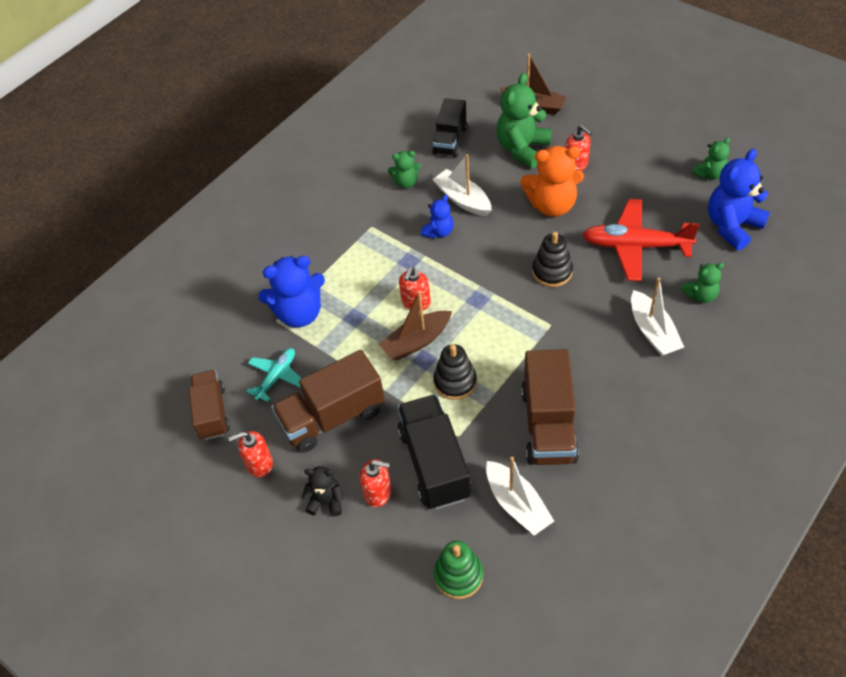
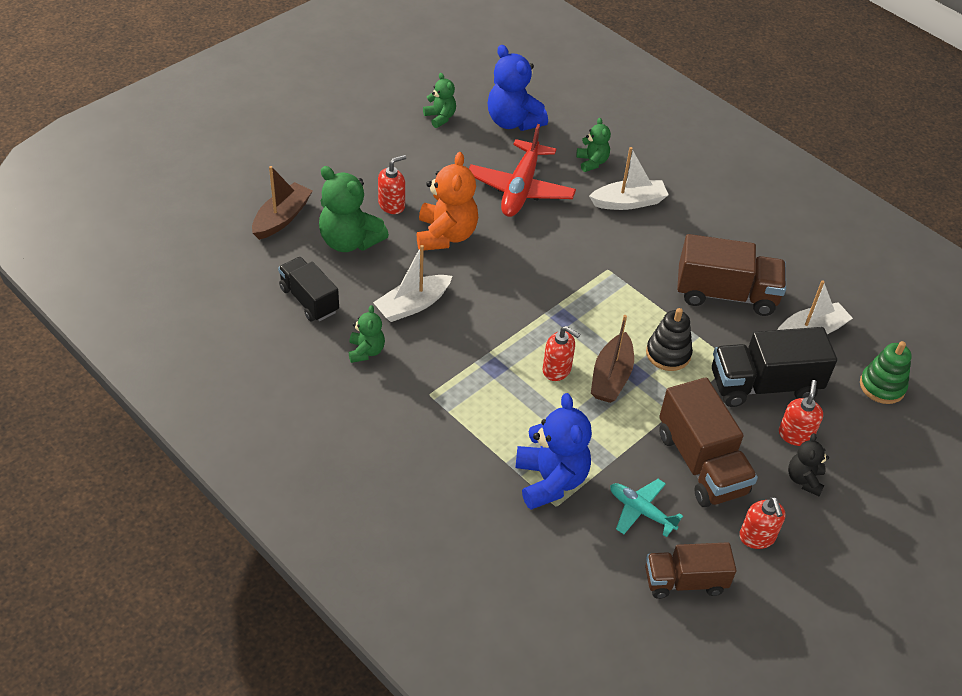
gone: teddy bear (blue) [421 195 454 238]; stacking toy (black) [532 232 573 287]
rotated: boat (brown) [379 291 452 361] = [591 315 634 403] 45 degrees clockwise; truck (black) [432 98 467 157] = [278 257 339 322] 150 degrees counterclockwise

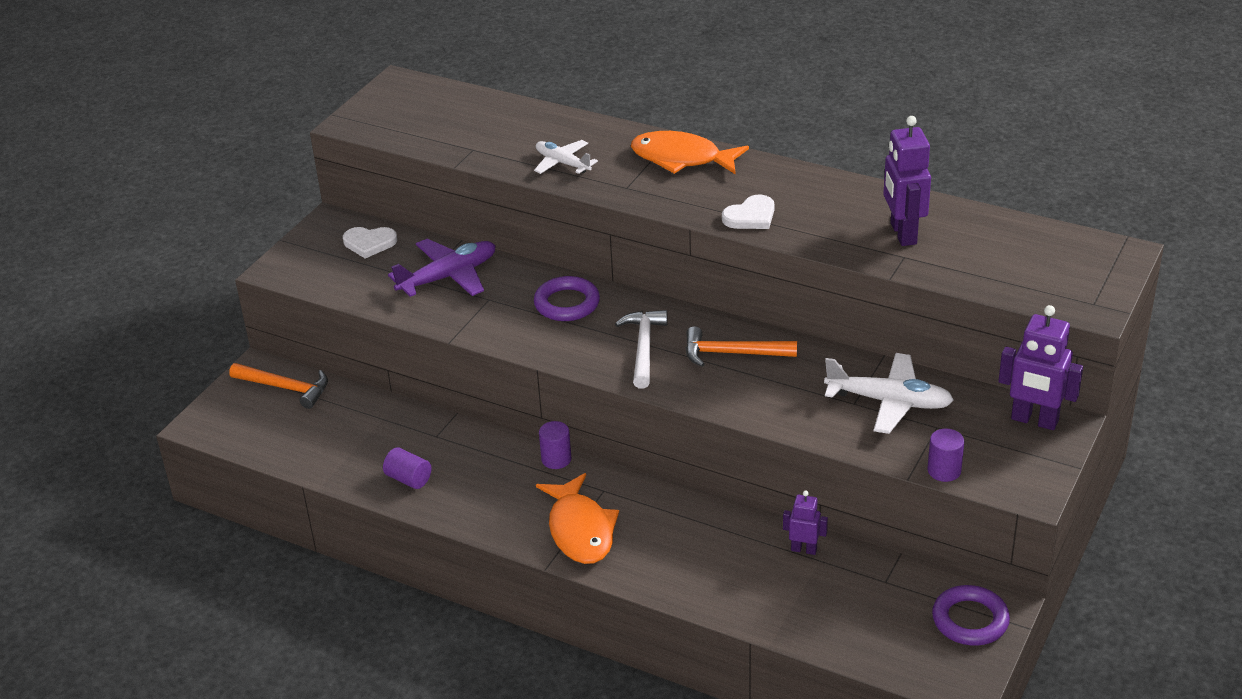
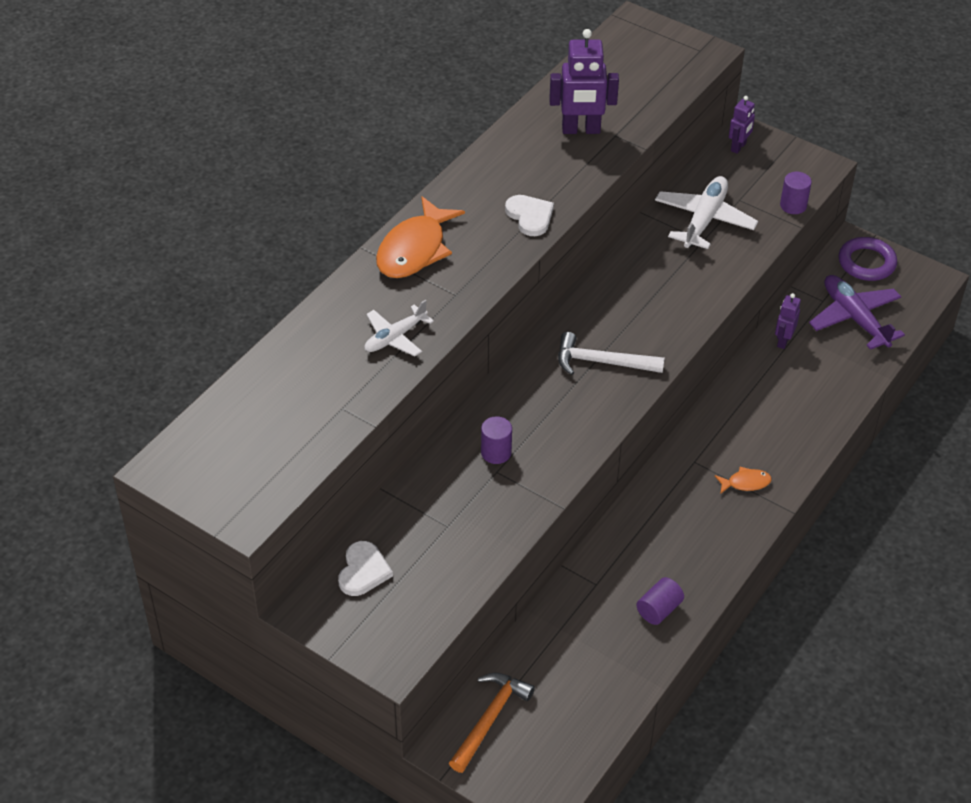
gone: ring (purple) [534 276 600 321]; hammer (orange) [686 326 797 367]
shifted: plane (purple) [388 239 496 297] to [809 275 905 350]; cylinder (purple) [539 421 571 469] to [481 416 512 464]
scaled: fish (orange) [536 473 619 564] = [715 467 772 494] x0.47; robot (purple) [998 305 1083 430] = [729 96 755 154] x0.56

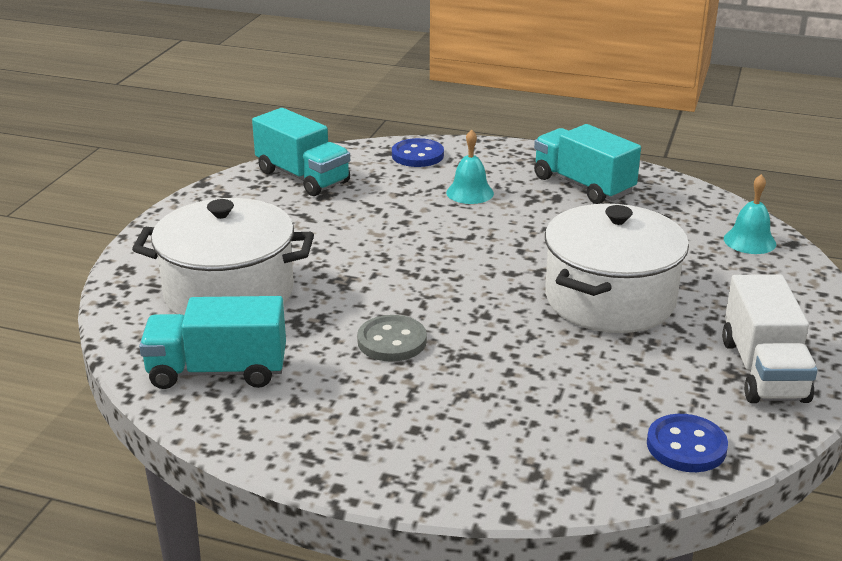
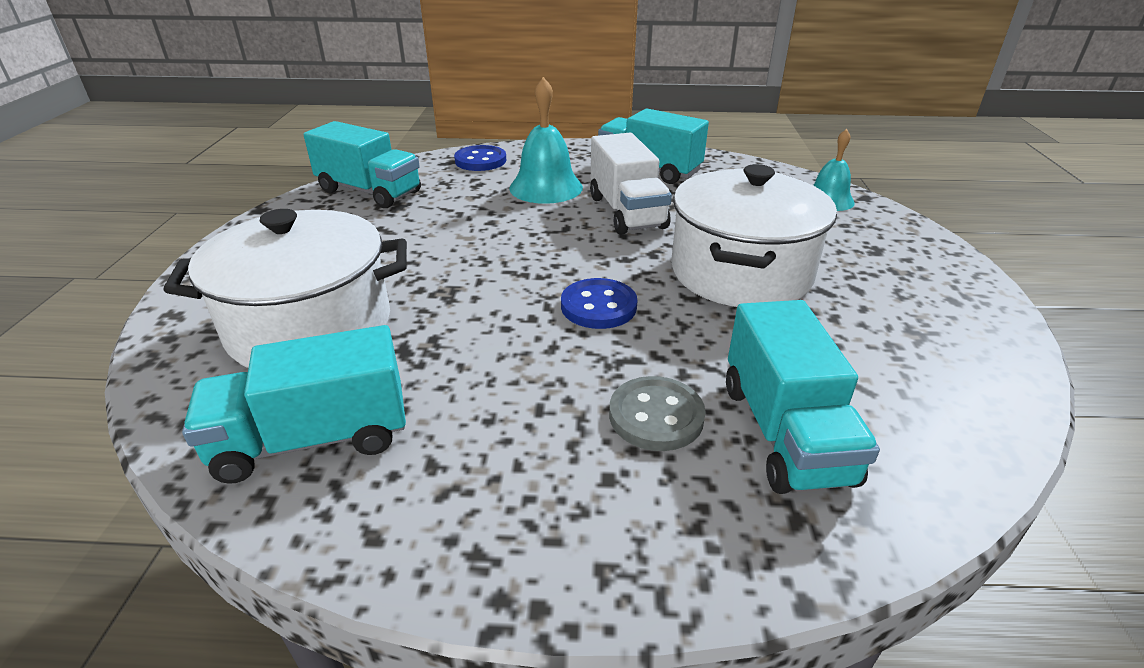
new: truck (turquoise) [726 300 880 494]
shifted: button (grey) [357 315 427 362] to [609 376 706 451]; button (blue) [647 414 728 472] to [561 278 637 329]; truck (white) [722 275 818 403] to [590 133 672 235]
scaled: bell (turquoise) [446 129 494 204] = [509 77 583 204] x1.54

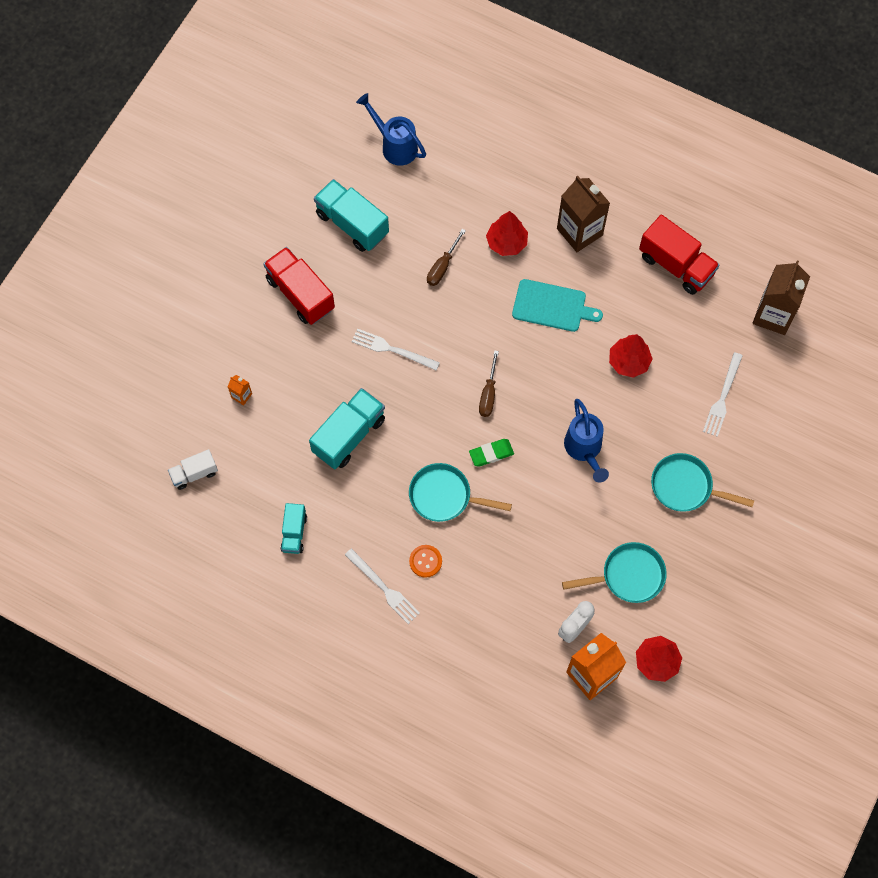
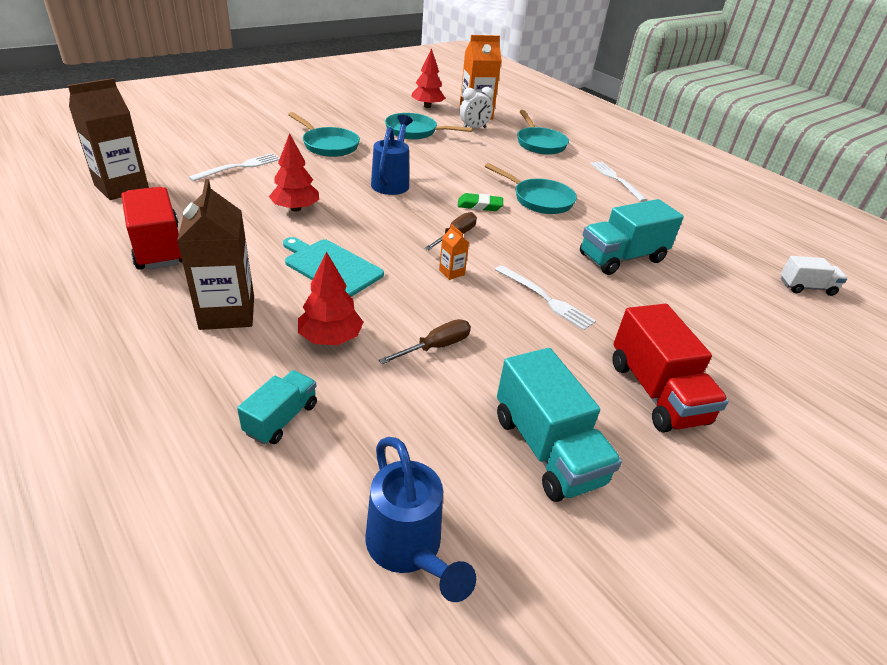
gone: button (orange) [409 545 442 578]
new: pan (turquoise) [517 110 569 155]
shifted: carton (orange) [228 375 252 405] to [439 224 469 280]; truck (turquoise) [281 503 307 554] to [237 370 317 445]

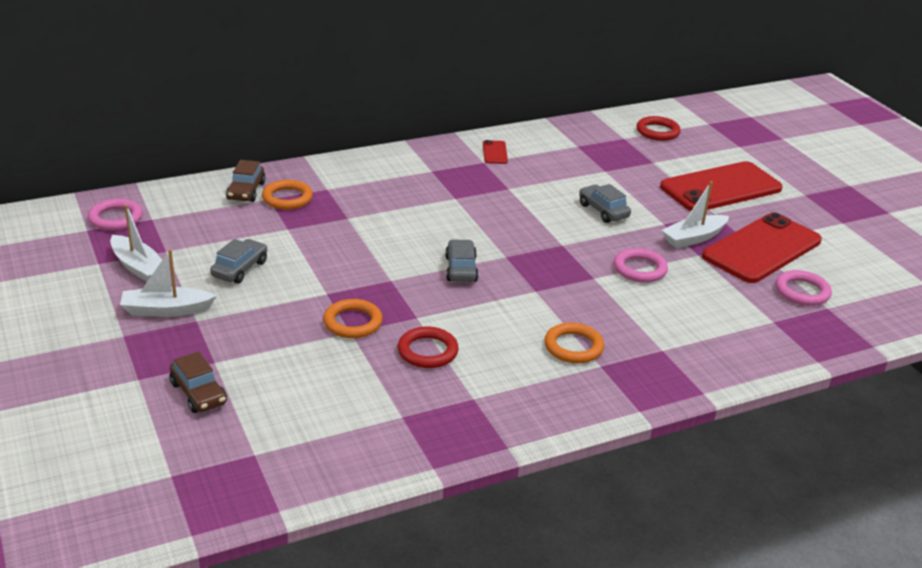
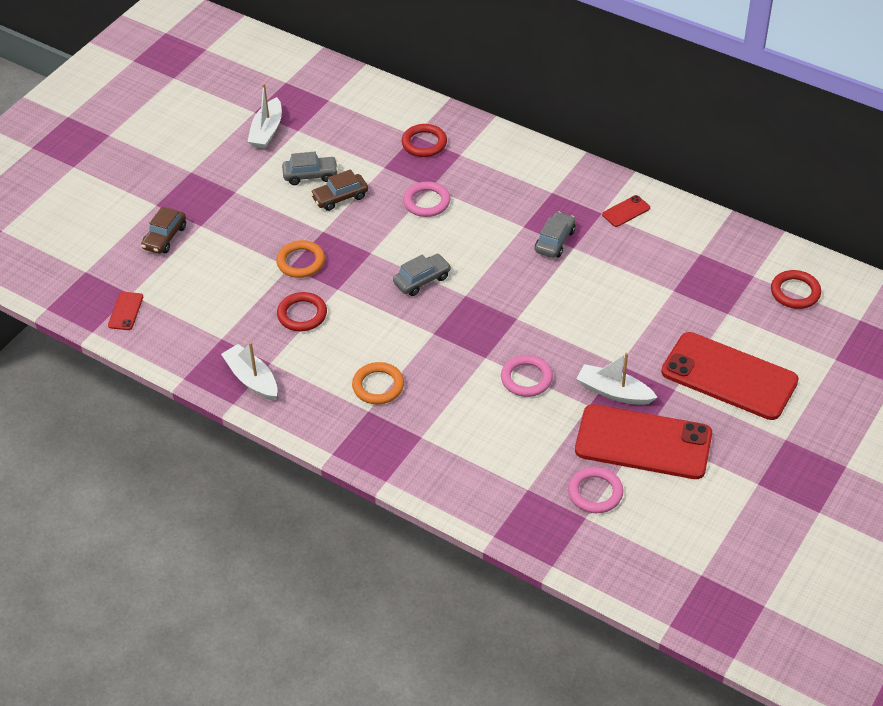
new: phone (red) [108 292 143 330]
shifted: ring (pink) [88 199 143 231] to [403 182 450 217]; boat (white) [120 249 216 317] to [221 342 277 401]; car (brown) [226 160 266 202] to [310 169 368 211]; car (grey) [579 184 631 223] to [535 211 576 258]
repainted: ring (orange) [262 180 313 210] to ring (red) [402 124 447 157]

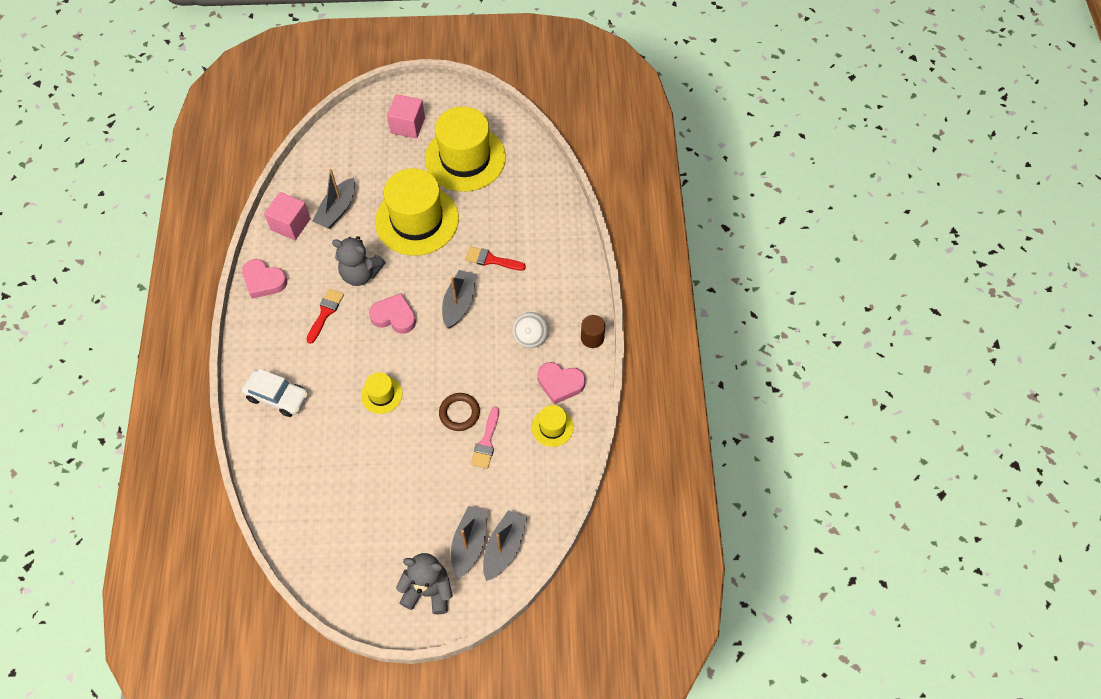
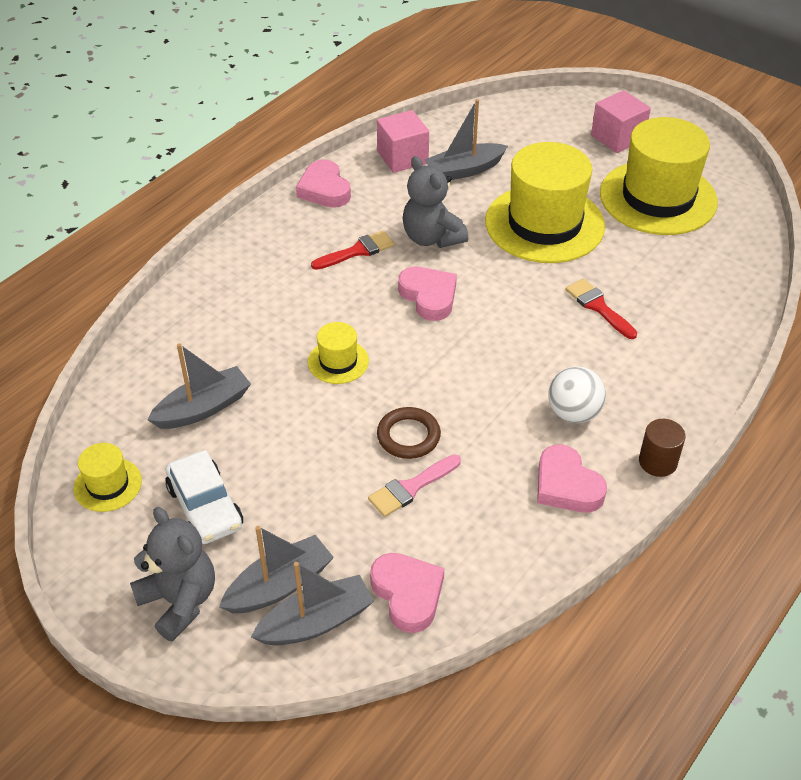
new: heart (pink) [370 553 444 633]
shifted: car (white) [242 369 308 417] to [165 450 243 544]; boat (grey) [442 270 477 329] to [147 343 251 429]; hat (yellow) [532 405 574 447] to [74 443 142 512]

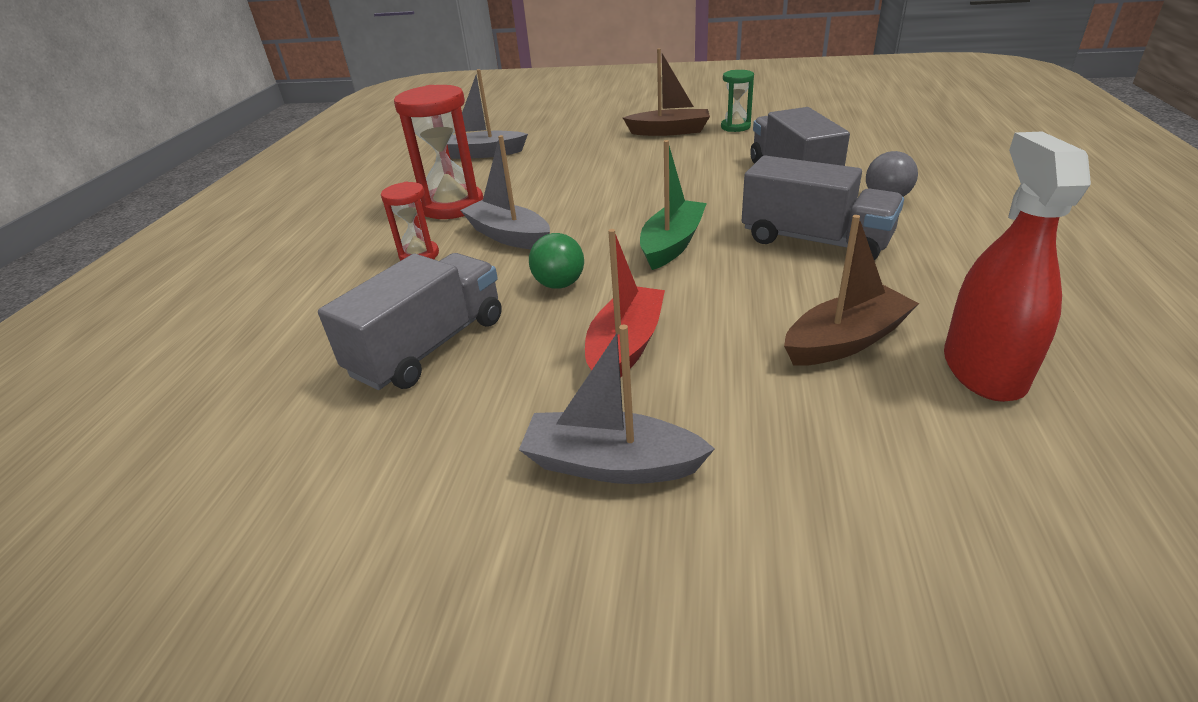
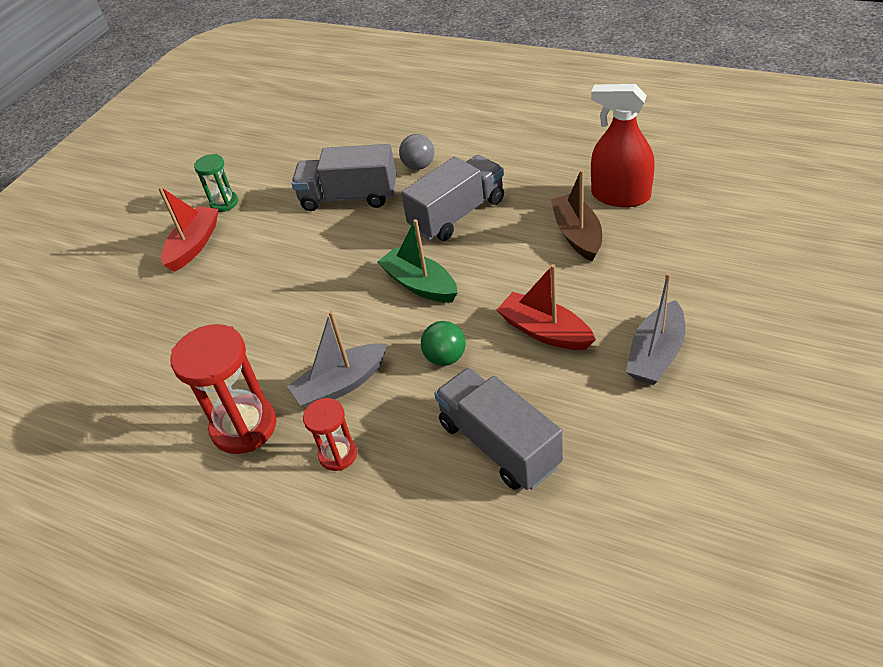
gone: boat (grey) [447 69 528 159]
repainted: boat (brown) [623 48 710 136] to boat (red) [158 186 219 272]

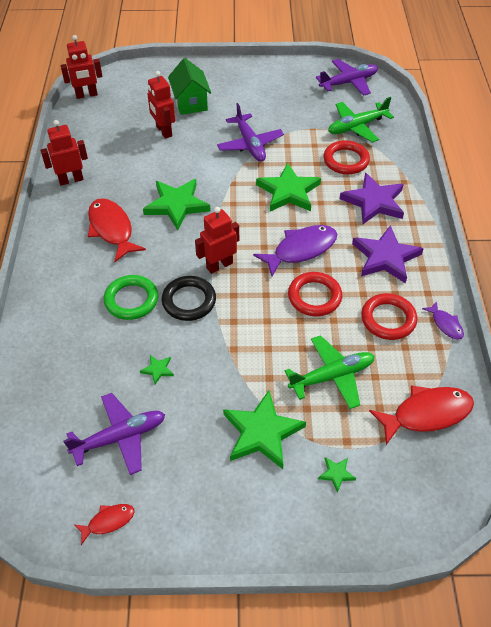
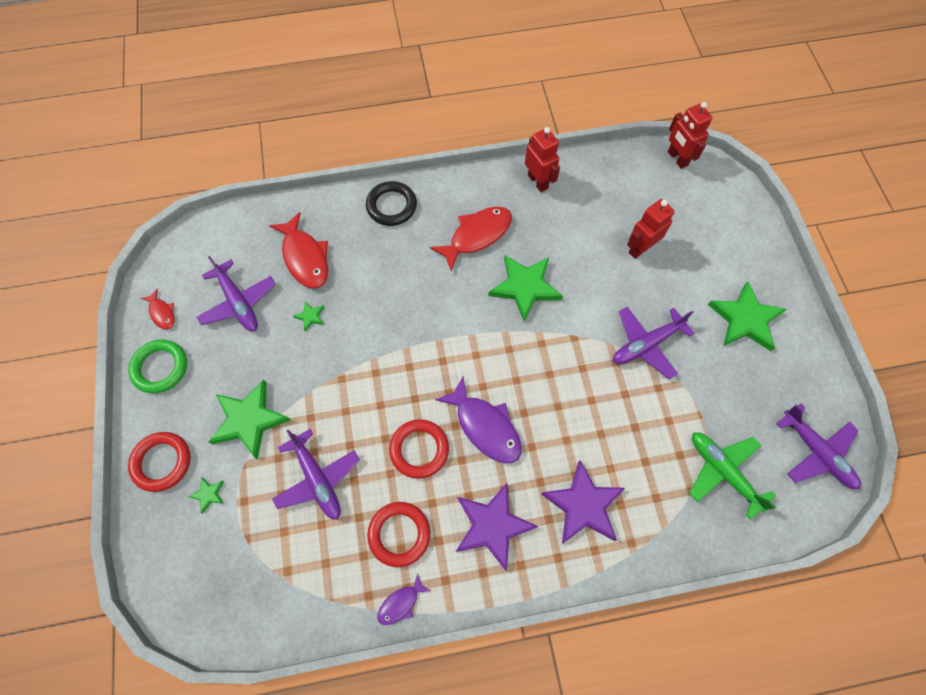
gone: house (green) [168 58 211 115]; robot (red) [195 207 239 274]
shifted: ring (green) [104 275 158 320] to [128 340 187 393]; ring (black) [162 276 216 321] to [366 181 417 226]; star (green) [256 163 321 211] to [708 281 787 351]; ring (red) [323 140 370 174] to [128 432 191 492]; fish (red) [369 385 474 445] to [269 212 328 289]
repainted: plane (green) [285 335 375 409] to plane (purple) [272 429 360 520]

